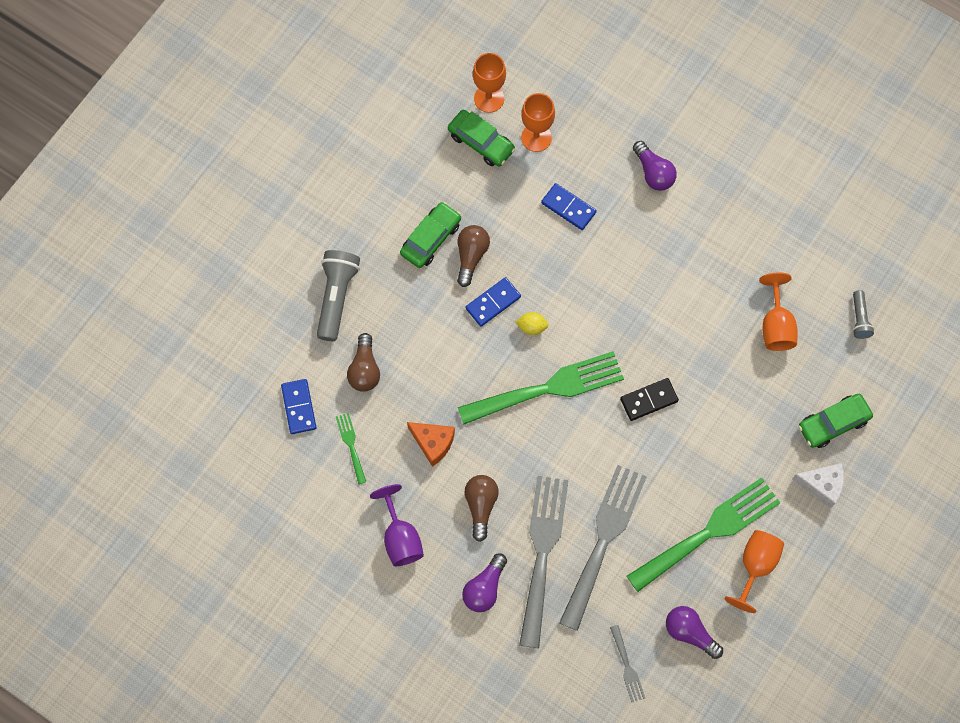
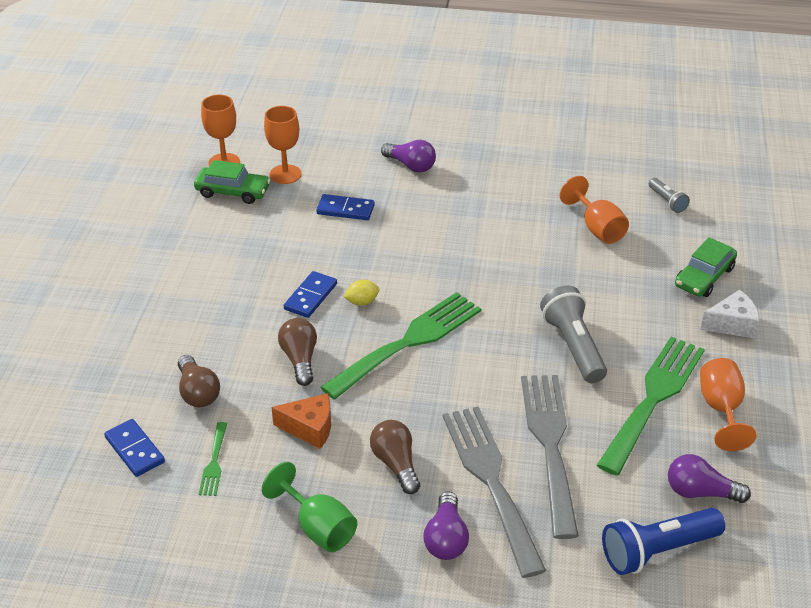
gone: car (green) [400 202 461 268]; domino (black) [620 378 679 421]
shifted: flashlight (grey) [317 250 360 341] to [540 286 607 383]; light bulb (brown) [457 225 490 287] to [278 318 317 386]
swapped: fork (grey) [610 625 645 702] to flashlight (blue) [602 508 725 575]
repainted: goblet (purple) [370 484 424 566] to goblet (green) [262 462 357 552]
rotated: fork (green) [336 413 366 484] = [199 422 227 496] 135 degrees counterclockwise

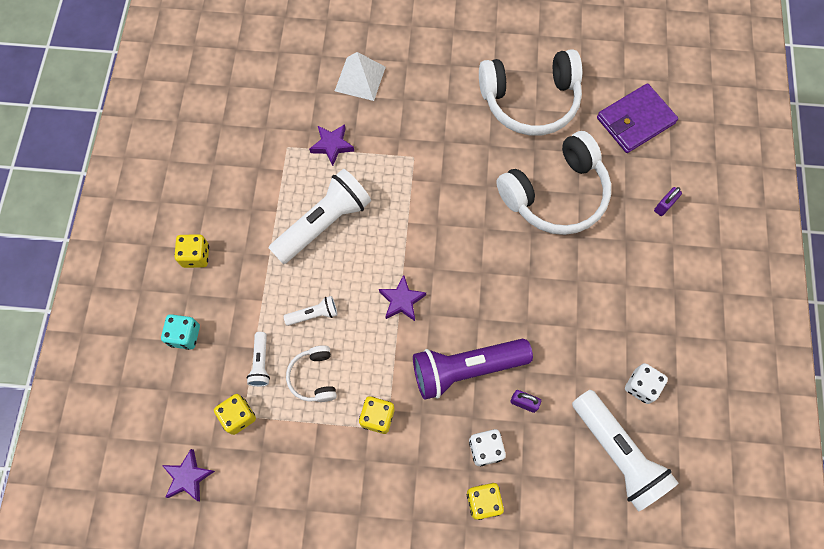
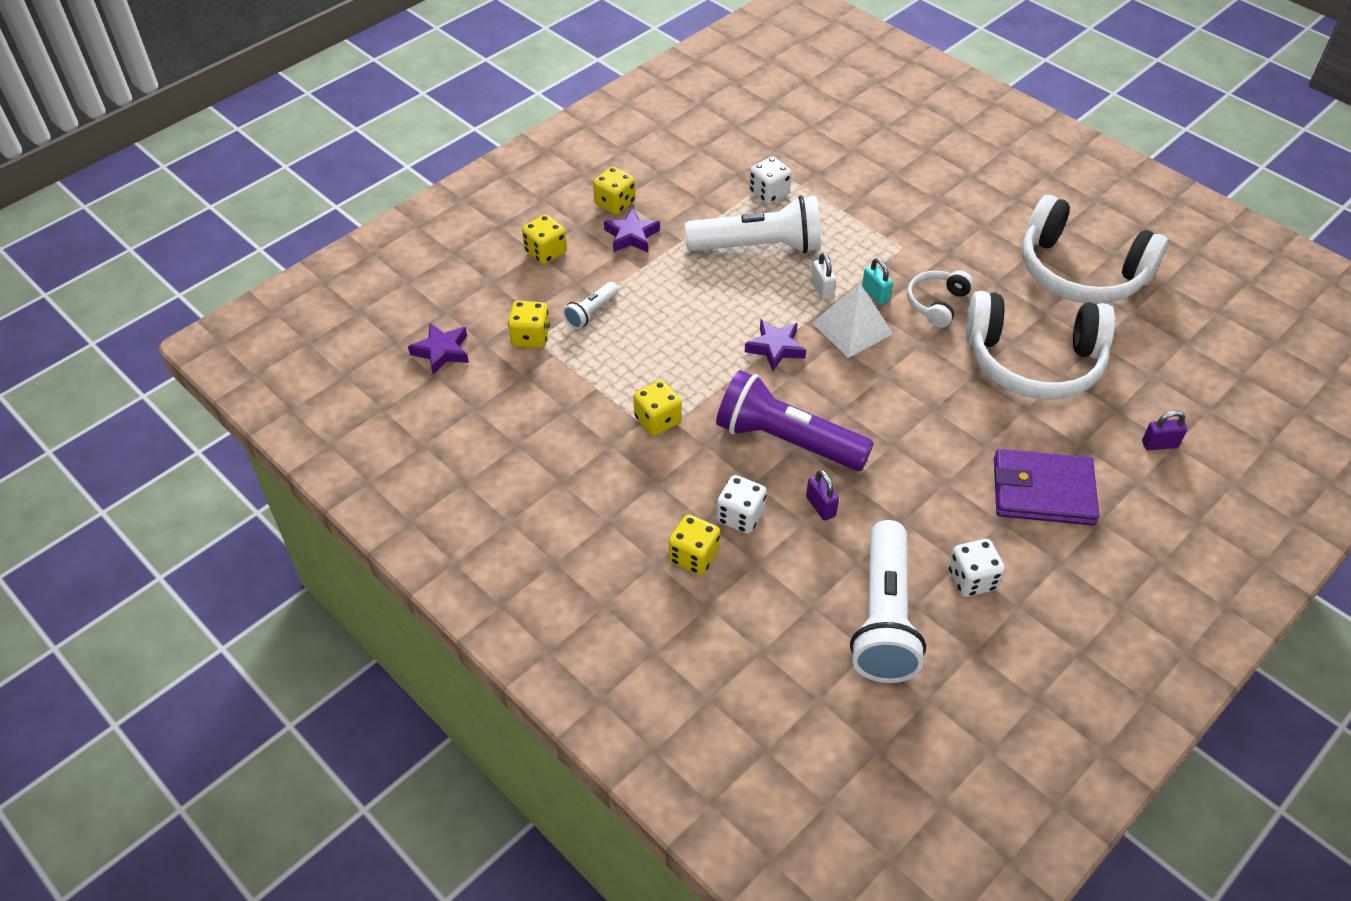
gone: flashlight (white) [284 296 338 326]
new: dice (white) [749 156 791 204]; padlock (white) [811 252 836 300]; padlock (turquoise) [862 258 893 305]
shifted: headphones (white) [286 345 337 402] to [907 270 973 328]; star (purple) [309 124 354 166] to [604 208 660 252]; pyramid (white) [335 52 386 101] to [812 283 893 358]; wallet (purple) [597 83 678 153] to [994 449 1099 525]
repainted: dice (turquoise) [161 314 200 350] to dice (yellow) [522 214 567 265]

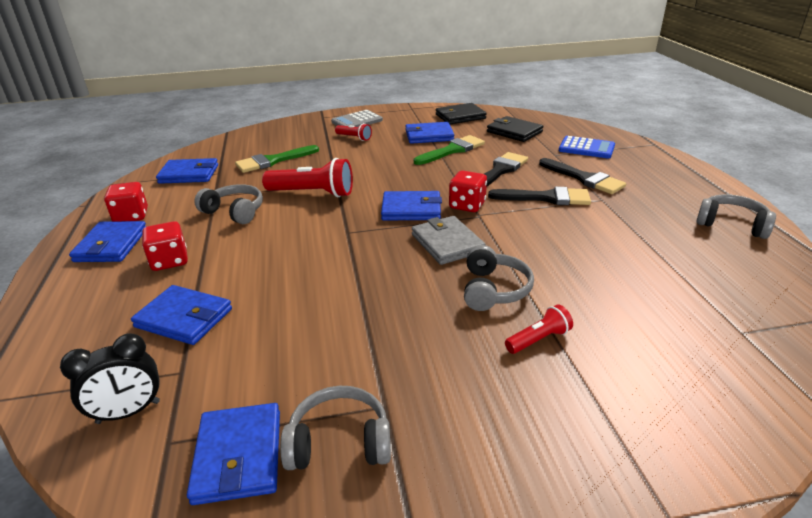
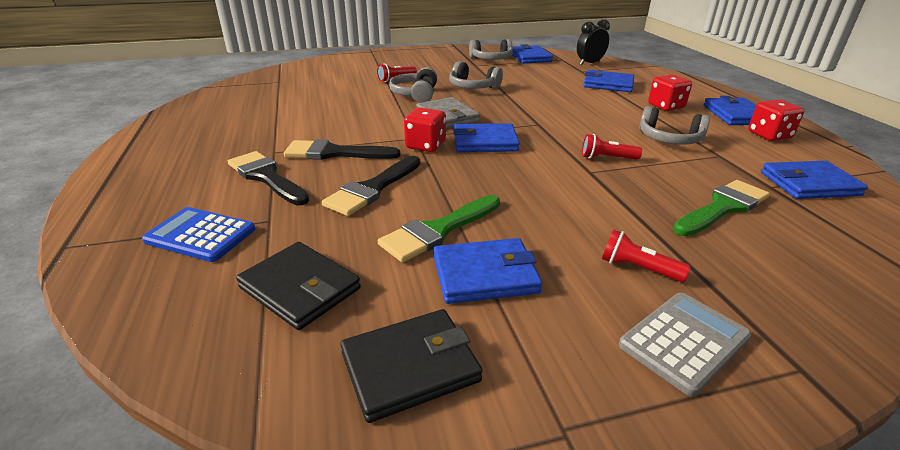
shifted: headphones (grey) [696 194 776 239] to [449 61 503 89]
scaled: flashlight (red) [262 158 353 197] = [582 134 642 160] x0.54

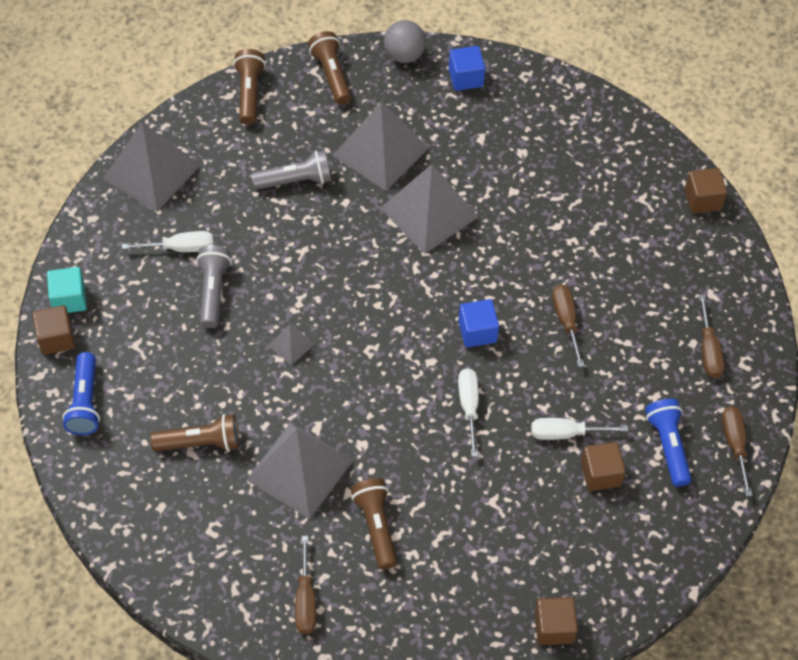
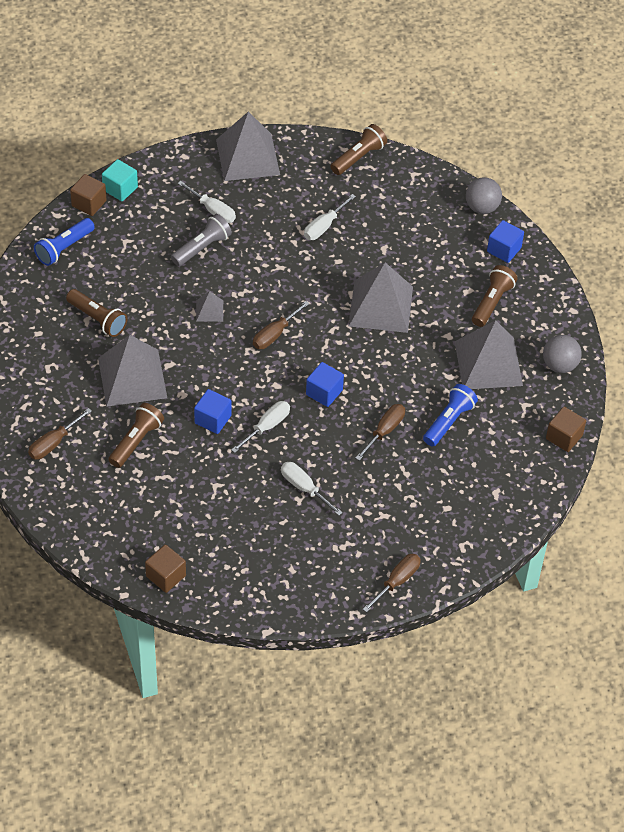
gone: cube (brown) [581 442 626 491]
new: cube (blue) [194 389 232 434]; ball (grey) [543 335 582 373]
shifted: flashlight (brown) [308 31 351 105] to [472 265 517 327]; pyramid (grey) [332 102 429 191] to [455 320 523 389]; flashlight (blue) [645 399 692 487] to [423 384 478 446]; screwdriver (brown) [699 294 725 378] to [253 301 310 349]
swapped: flashlight (grey) [251 150 331 190] to screwdriver (white) [304 194 356 240]

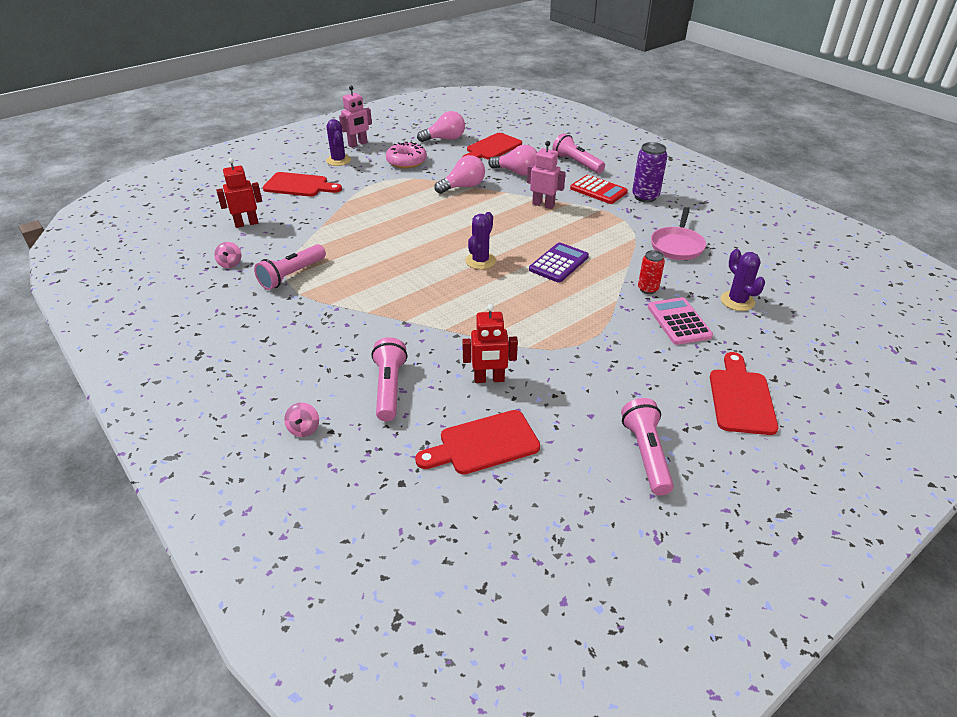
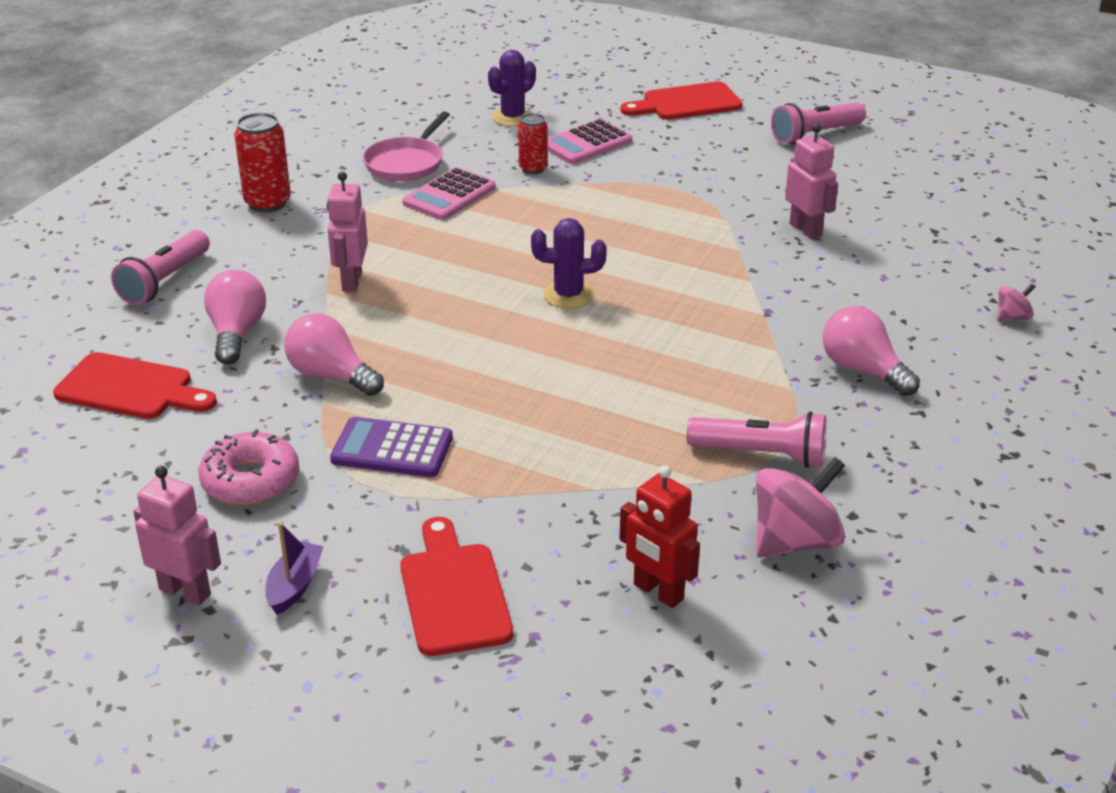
gone: flashlight (pink) [371 337 407 421]; cutting board (red) [415 410 540 475]; calculator (red) [570 175 628 204]
new: calculator (pink) [402 167 496 220]
shifted: light bulb (pink) [417 111 465 142] to [823 306 920 396]; calculator (purple) [529 242 589 283] to [330 417 453 477]
swapped: cactus (purple) [326 119 351 166] to boat (purple) [265 523 324 614]
repainted: robot (red) [462 304 518 383] to robot (pink) [785 124 838 239]; can (purple) [632 142 667 202] to can (red) [234 113 291 212]
rotated: pan (pink) [651 207 706 260] = [363 111 450 181] 120 degrees clockwise
scaled: spinning top (pink) [214 242 241 268] = [756 457 845 558] x2.05

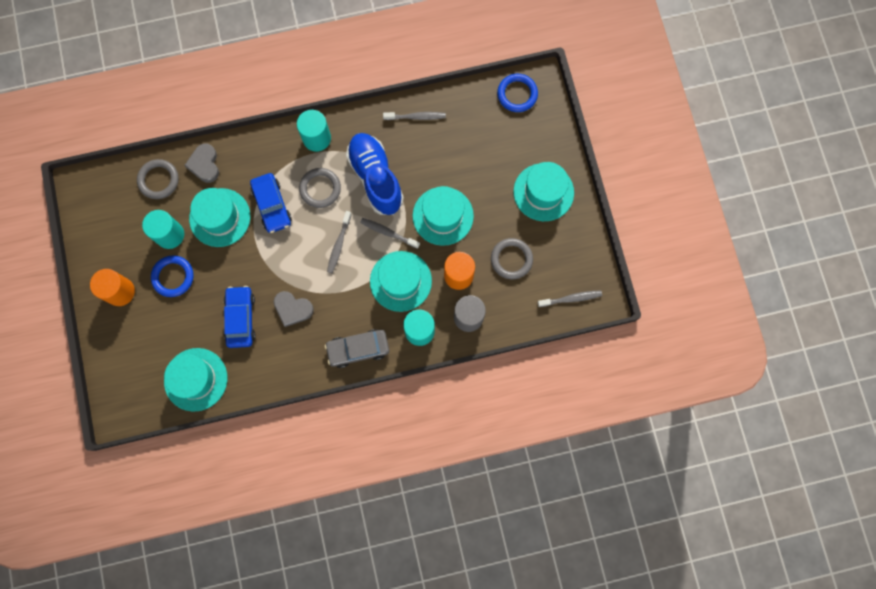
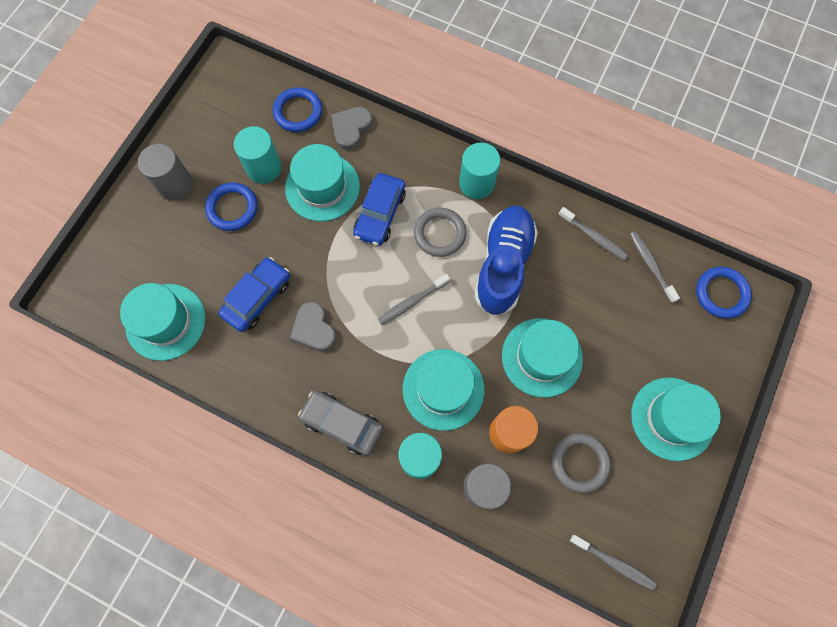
shifted: toothbrush (grey) [360 218 420 249] to [630 231 680 303]
repainted: cylinder (orange) [90 269 135 306] to cylinder (grey) [138 144 193 200]; ring (grey) [137 159 179 199] to ring (blue) [273 87 322 132]

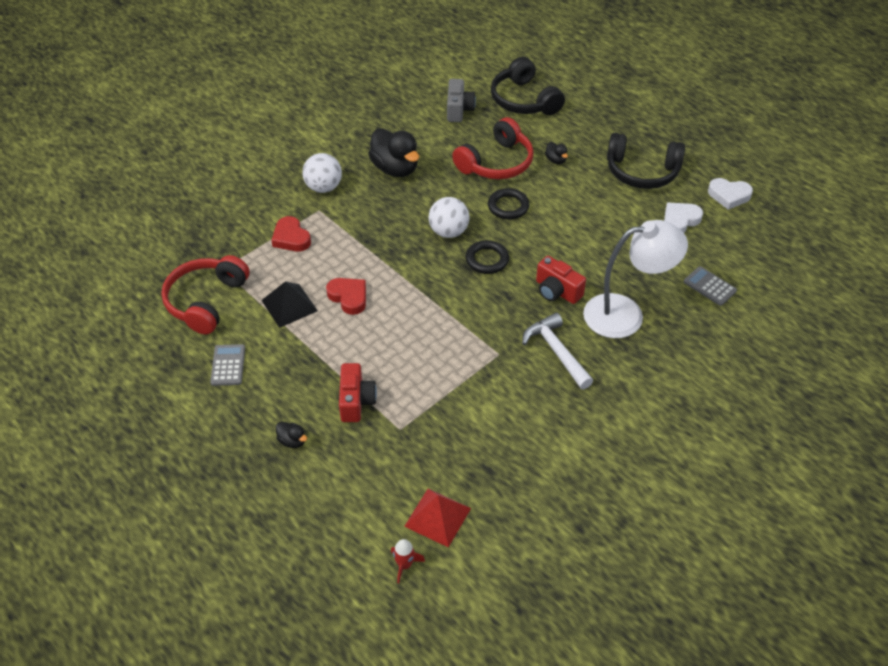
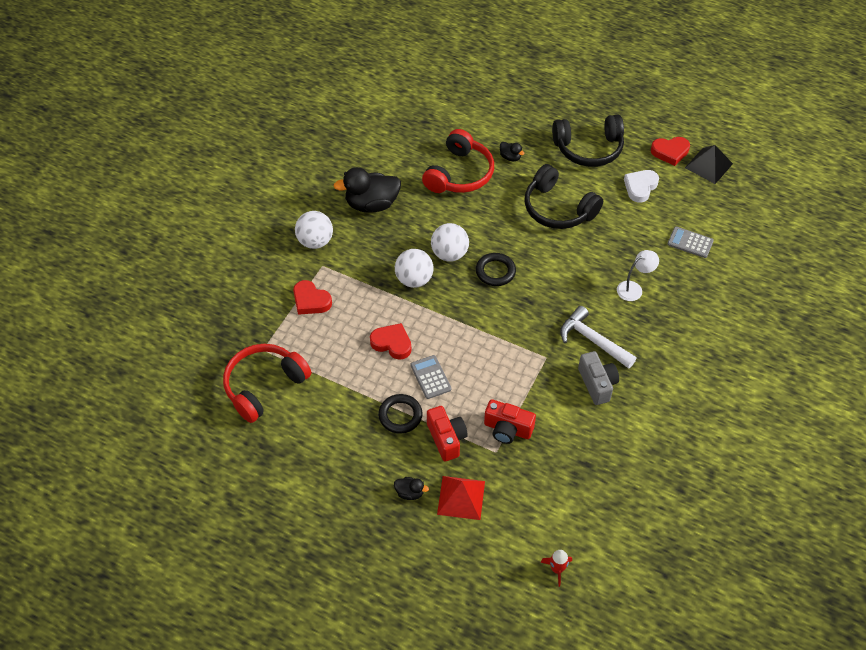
new: ball (white) [395 249 434 288]
shifted: calculator (grey) [210 344 245 386] to [411 355 452 399]; pyramid (black) [261 281 318 328] to [685 145 733 184]; pyramid (red) [404 489 471 547] to [437 476 485 520]; camera (grey) [447 79 476 122] to [578 351 619 405]; ring (black) [488 188 529 219] to [378 394 422 433]; headphones (black) [491 57 565 115] to [525 164 603 229]; camera (red) [536 256 586 304] to [484 399 536 444]
repainted: heart (white) [708 178 753 210] to heart (red) [651 137 690 166]
rotated: headphones (red) [161 255 250 334] = [223 344 311 423] 45 degrees clockwise; duck (black) [368 128 419 177] = [333 167 401 213] 135 degrees clockwise
scaled: lamp (white) [583 220 688 338] = [617 250 659 301] x0.48

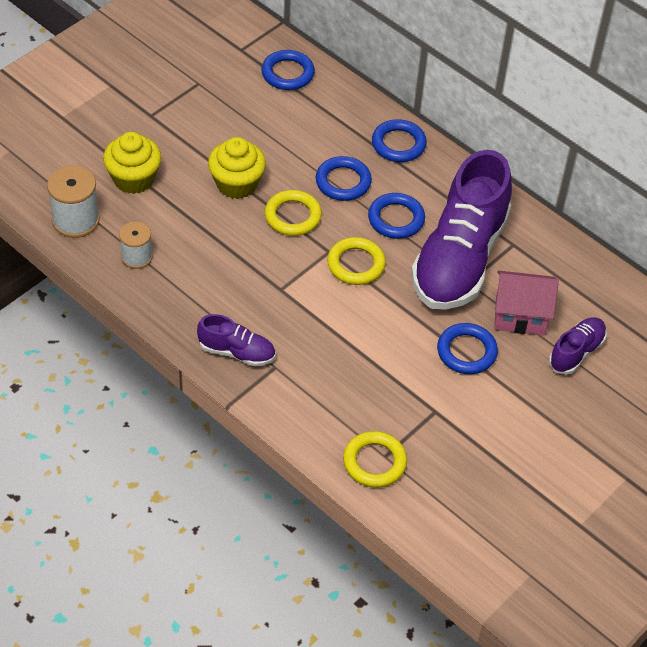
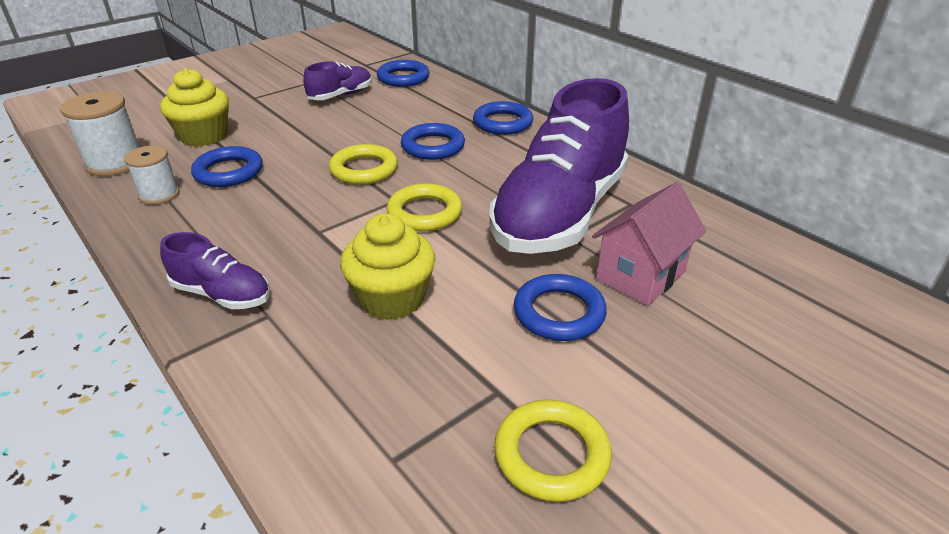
shifted: cupcake (yellow) [208 137 266 199] to [340 213 435 320]; ring (yellow) [343 431 407 488] to [494 400 612 502]; ring (blue) [368 193 425 239] to [191 146 263 187]; shoe (purple) [549 317 607 375] to [303 61 372 100]
rotated: house (pink) [494 271 559 335] = [592 182 706 306] 60 degrees counterclockwise

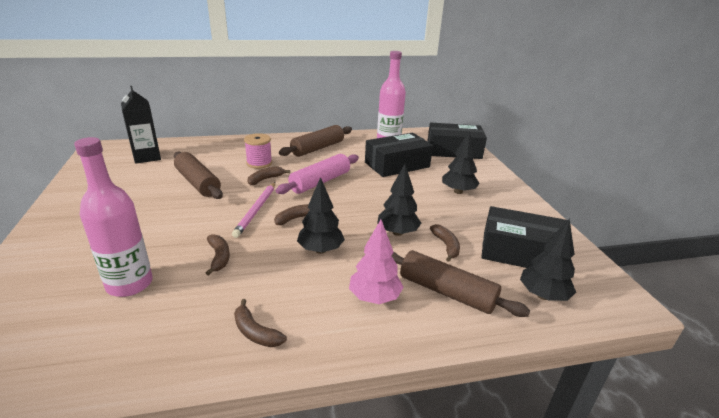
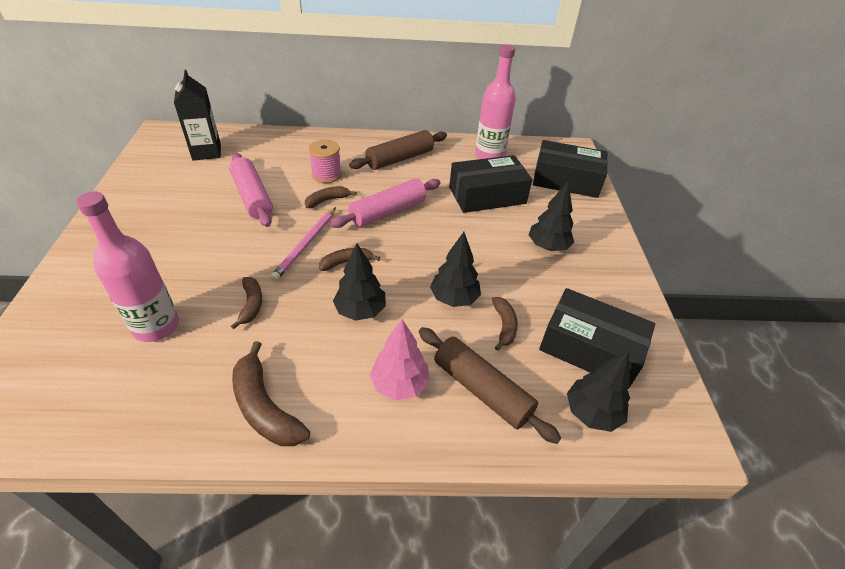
repainted: rolling pin (brown) [174 152 223 199] to rolling pin (pink) [229 153 273 227]
scaled: banana (brown) [234 299 287 347] = [232 341 310 446] x1.67

